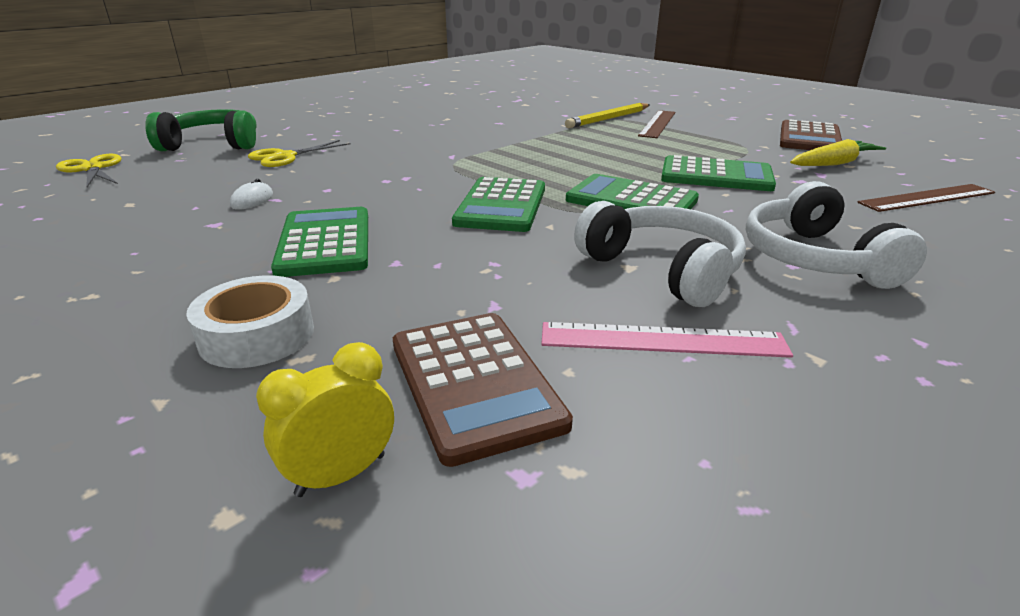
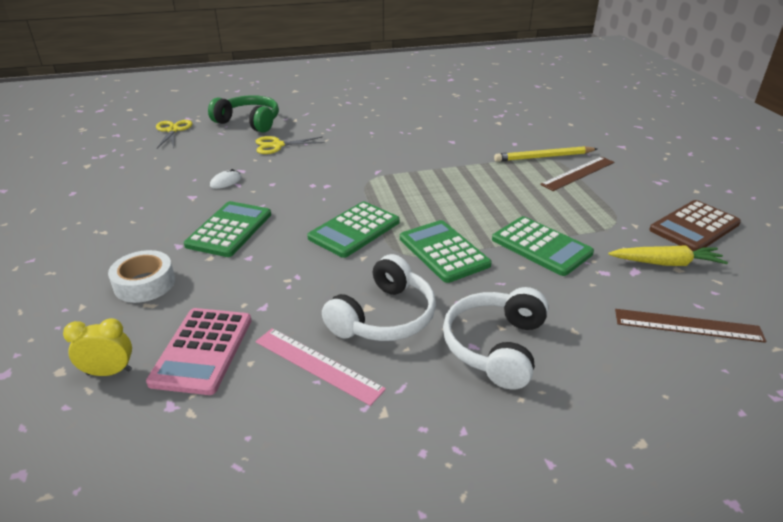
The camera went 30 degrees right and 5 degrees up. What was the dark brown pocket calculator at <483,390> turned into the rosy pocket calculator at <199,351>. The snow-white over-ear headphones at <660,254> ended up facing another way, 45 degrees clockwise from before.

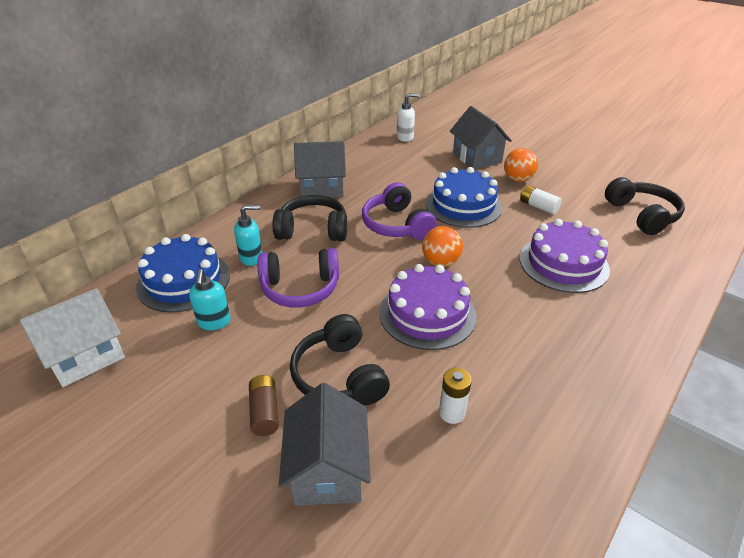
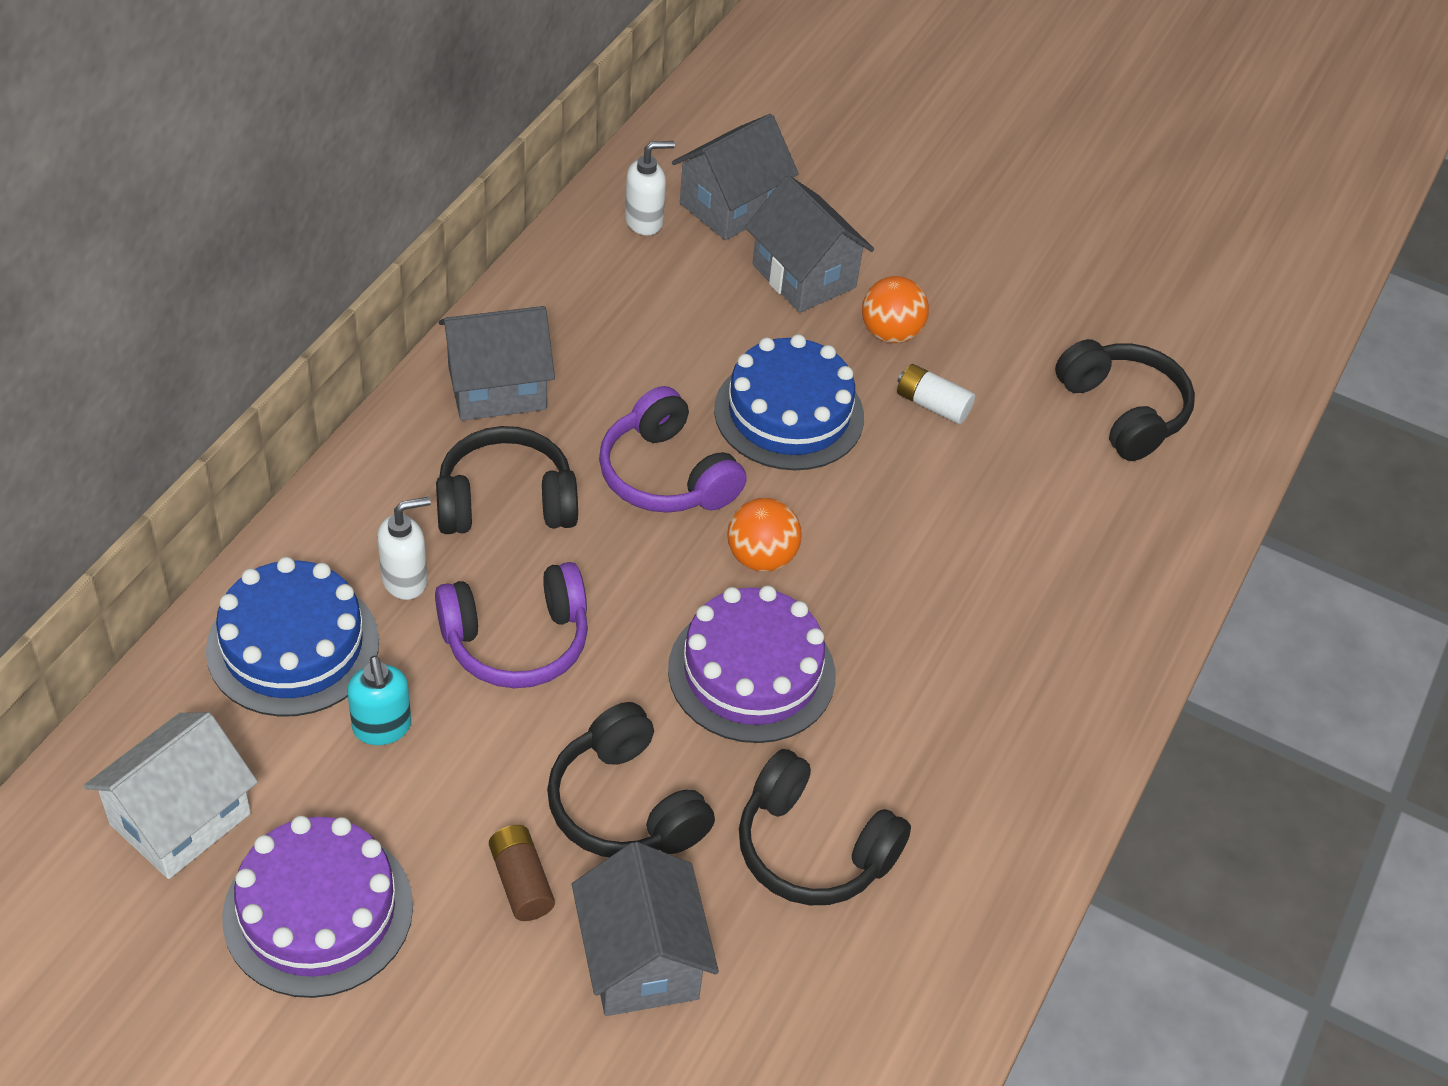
The camera went 15 degrees left and 10 degrees up. The second view gained the gray cottage at <735,177>. The violet cake ended up elsewhere, having gone from <565,256> to <317,907>. Where the snow-white battery stood at <455,396>, the black over-ear headphones came to stand at <825,827>. What was the teal pump bottle at <248,235> turned into the snow-white pump bottle at <404,548>.

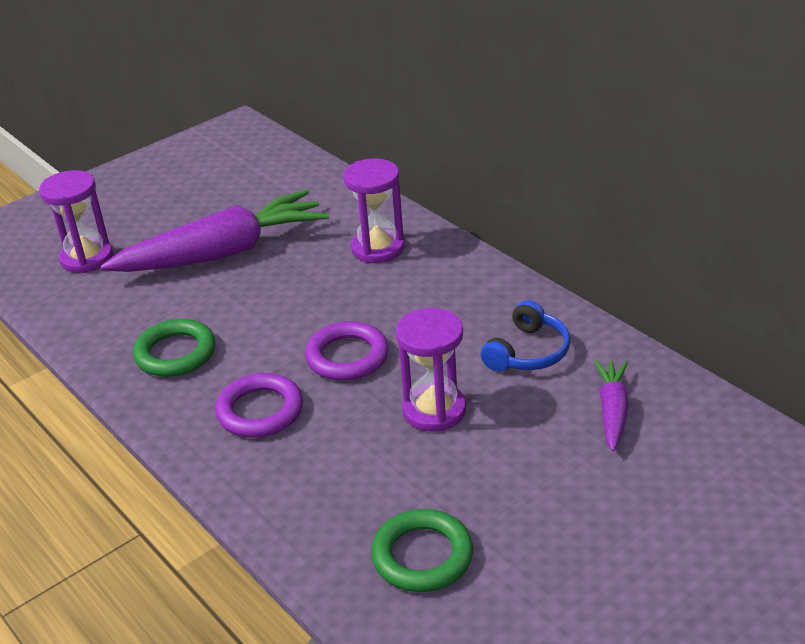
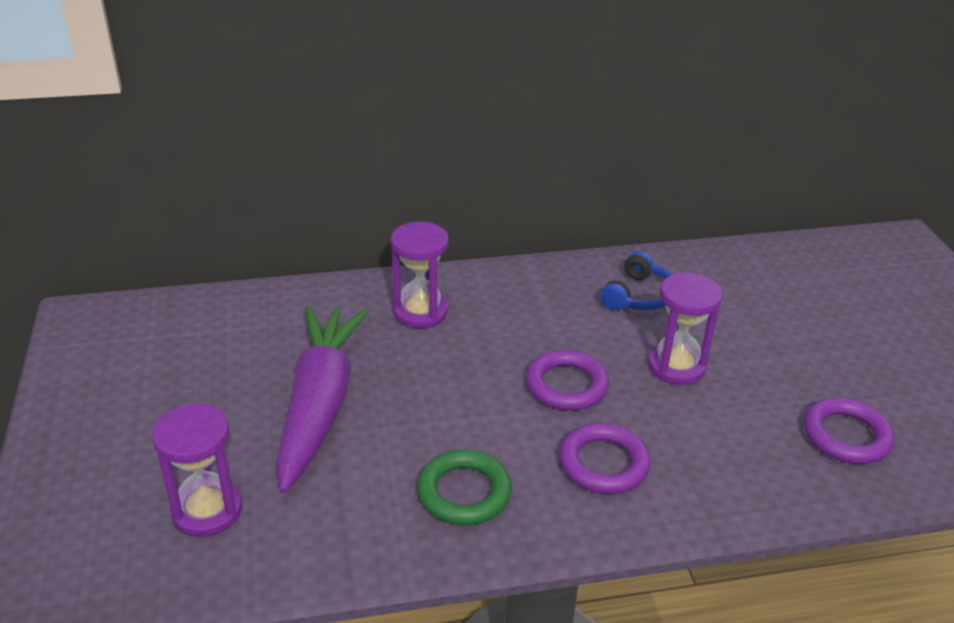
The camera went 65 degrees left and 0 degrees up. The second view lost the violet toy carrot at <611,405>. What was the emerald ring at <422,550> turned into the violet ring at <849,430>. The cobalt over-ear headphones at <525,336> ended up facing another way, 60 degrees clockwise from before.

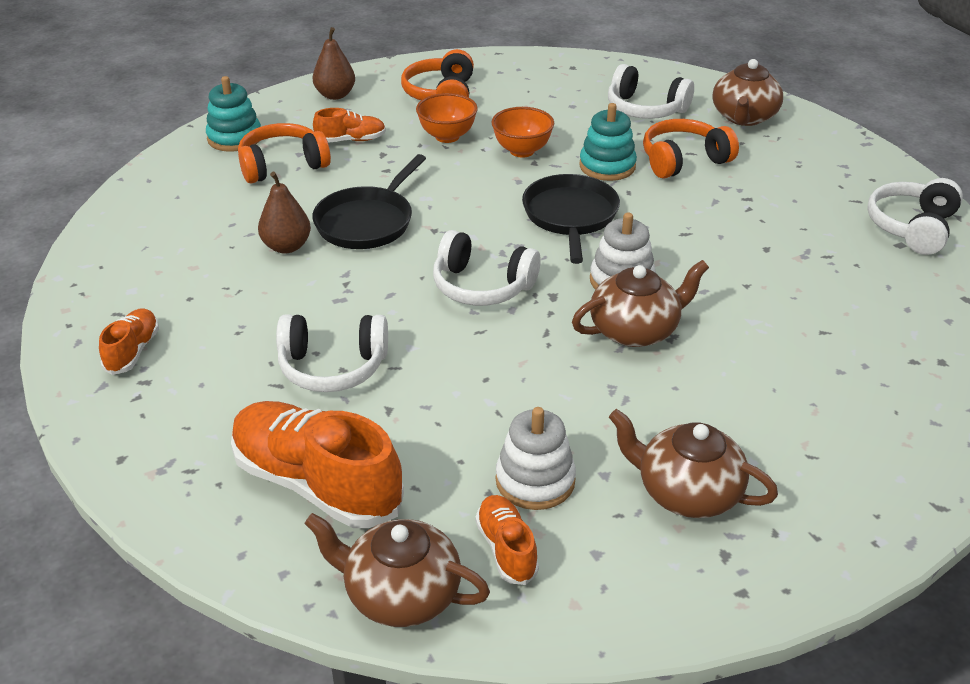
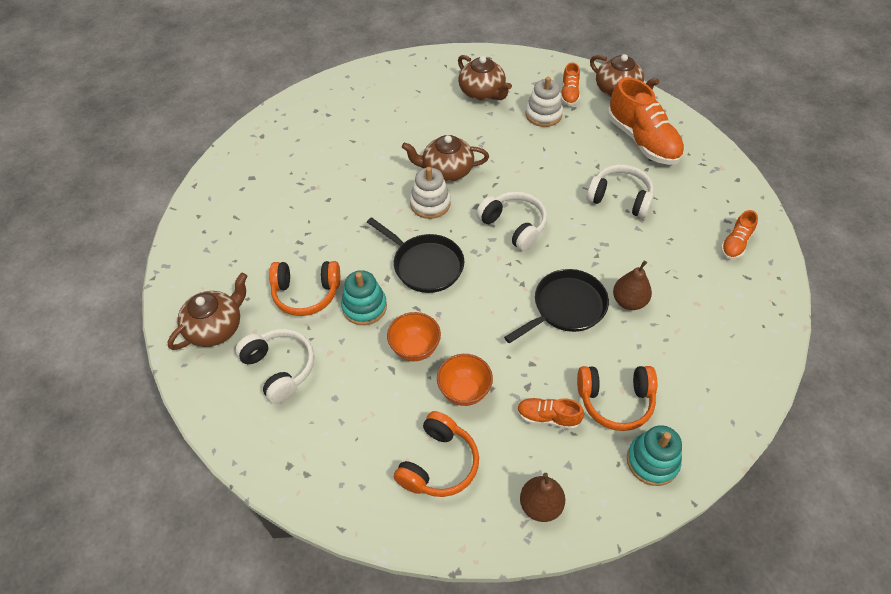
The camera went 155 degrees left and 15 degrees up. The second view lost the snow-white over-ear headphones at <915,216>. The black frying pan at <571,219> ended up facing another way, 75 degrees counterclockwise from before.

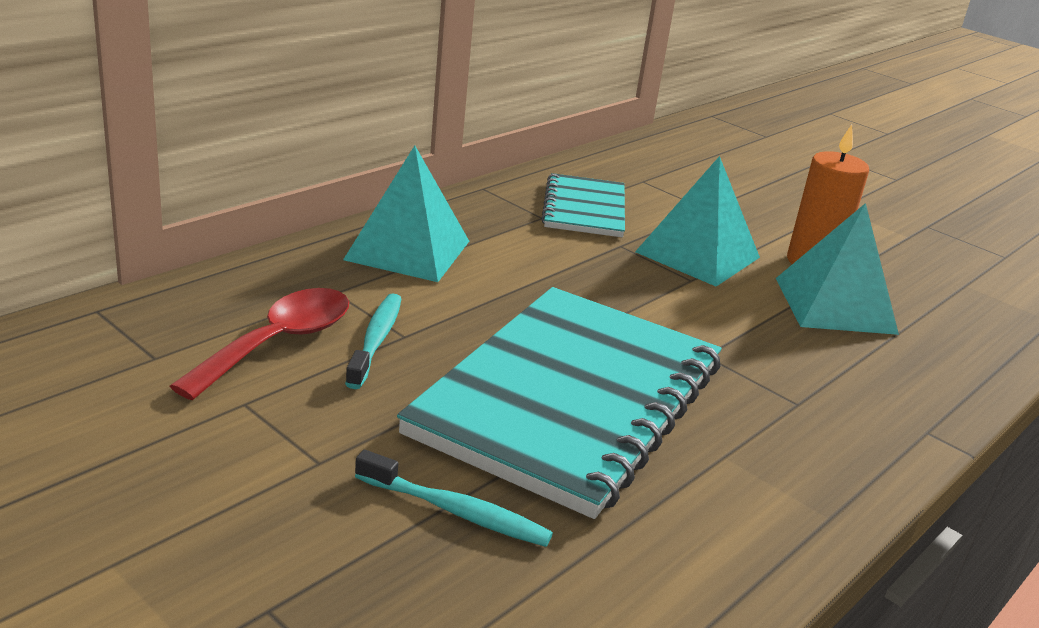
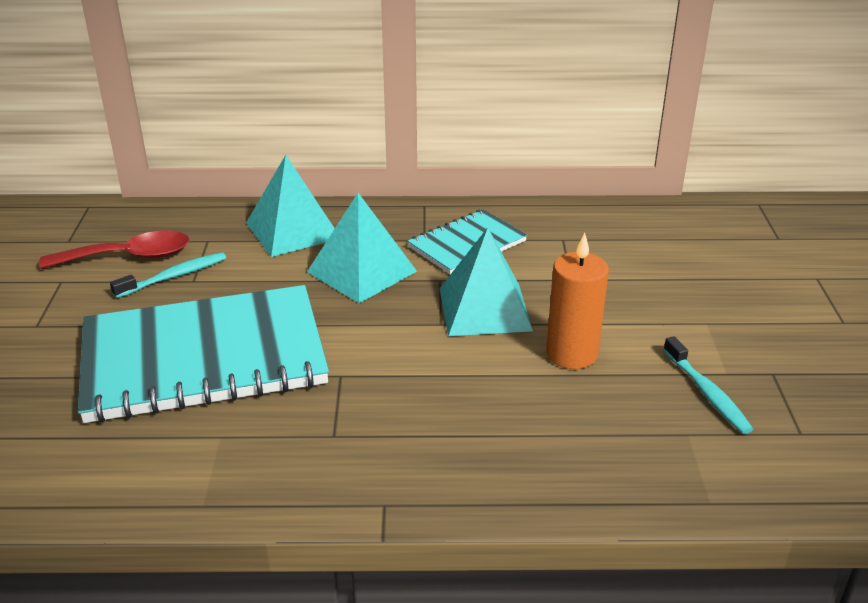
The camera went 50 degrees right and 5 degrees up. The teal tooth brush ended up elsewhere, having gone from <454,498> to <708,385>. The teal solid pyramid ended up elsewhere, having gone from <837,269> to <362,248>.

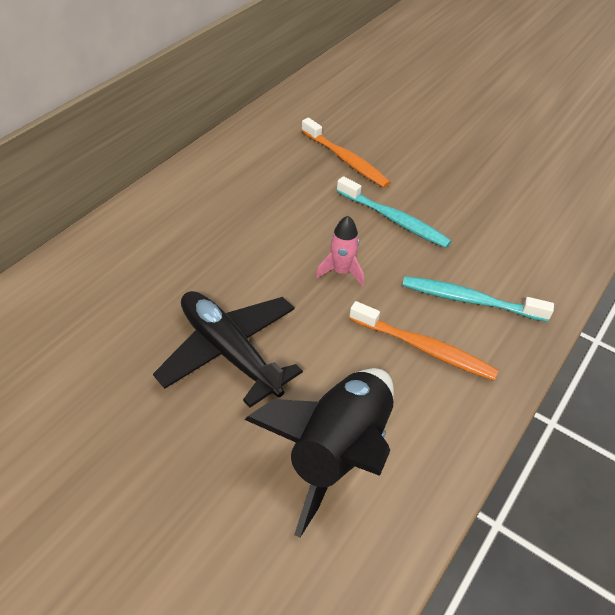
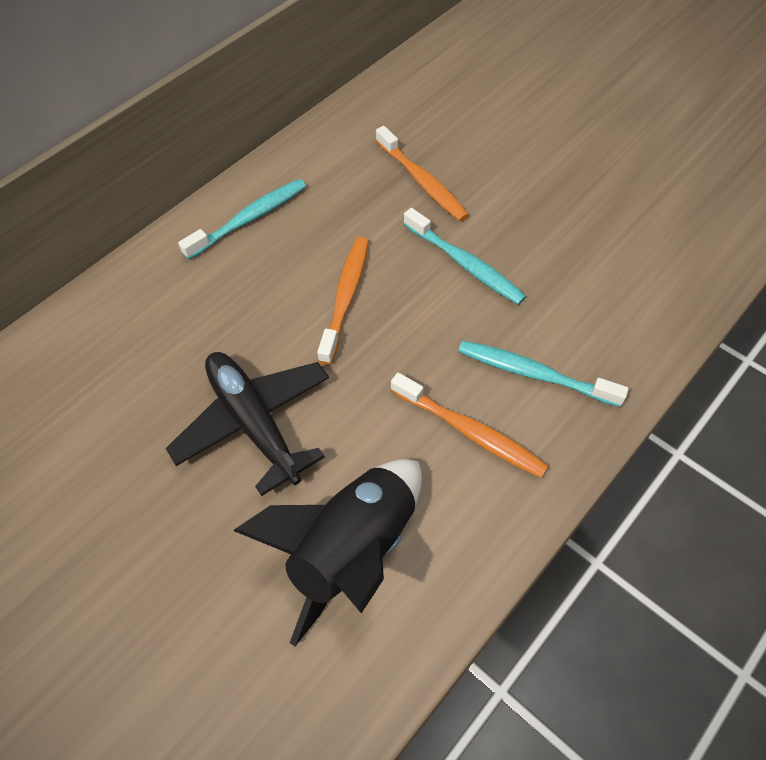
The camera went 10 degrees right and 10 degrees up. The second view lost the rosy rocket at <340,251>. The second view gained the teal tooth brush at <242,219>. The second view gained the orange-coloured tooth brush at <343,301>.

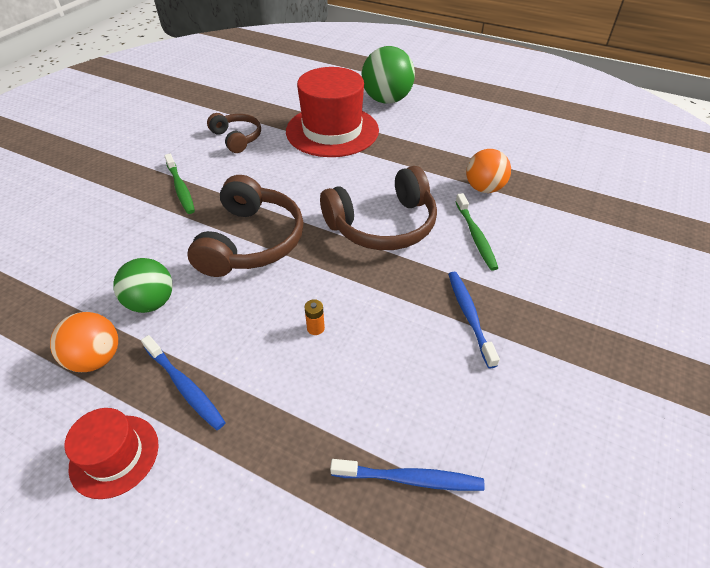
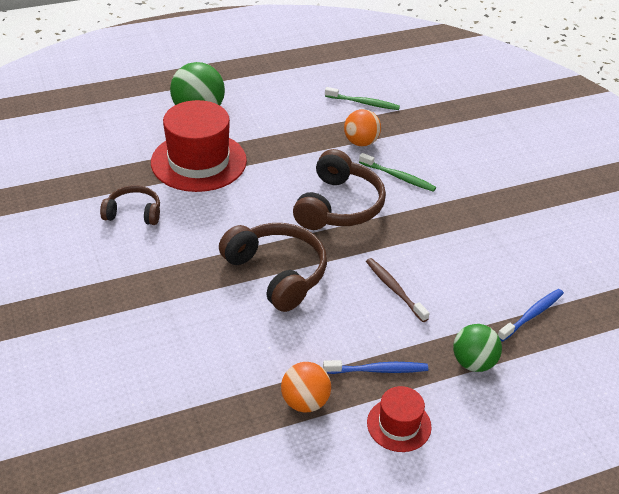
The camera went 50 degrees left and 5 degrees down. The second view lost the cobalt tooth brush at <474,320>. The emerald ball ended up elsewhere, having gone from <143,285> to <477,348>. The emerald tooth brush ended up elsewhere, having gone from <179,184> to <362,98>. Where the orange-coloured battery stood at <315,317>, the dark brown tooth brush came to stand at <398,290>.

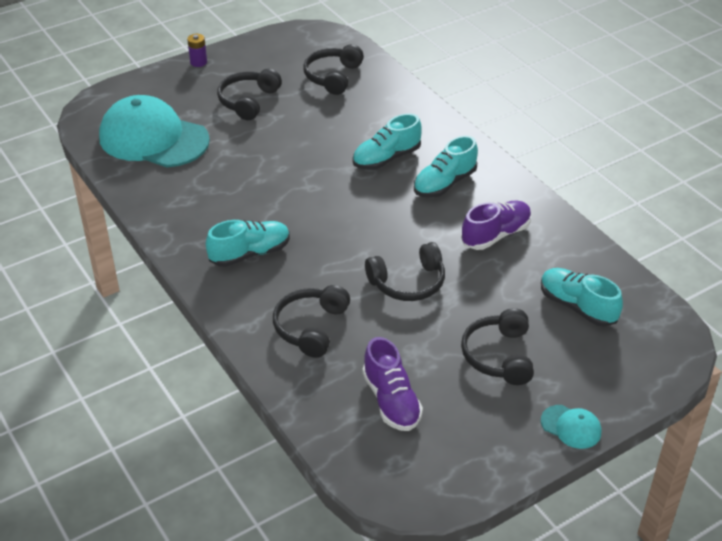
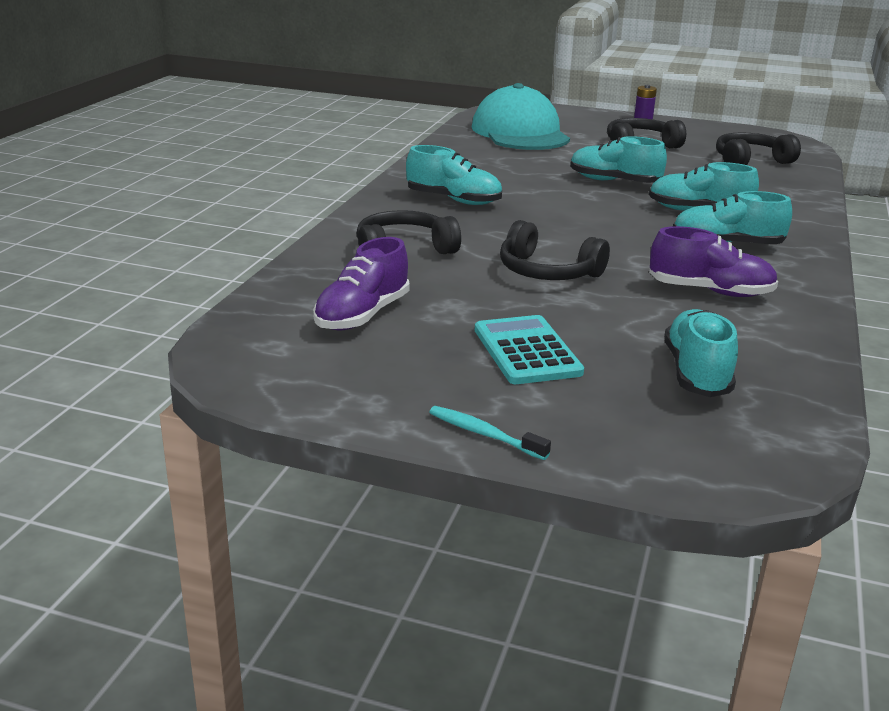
The camera went 50 degrees right and 15 degrees down. The second view gained the teal sneaker at <619,159>. Where the black over-ear headphones stood at <497,346>, the teal pocket calculator came to stand at <529,349>. Where the teal peaked cap stood at <571,427>, the teal tooth brush came to stand at <490,433>.

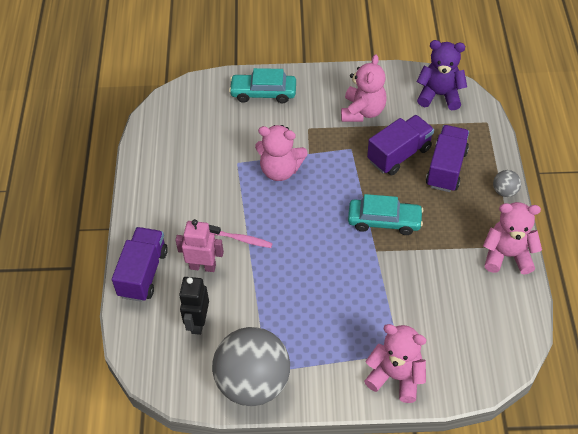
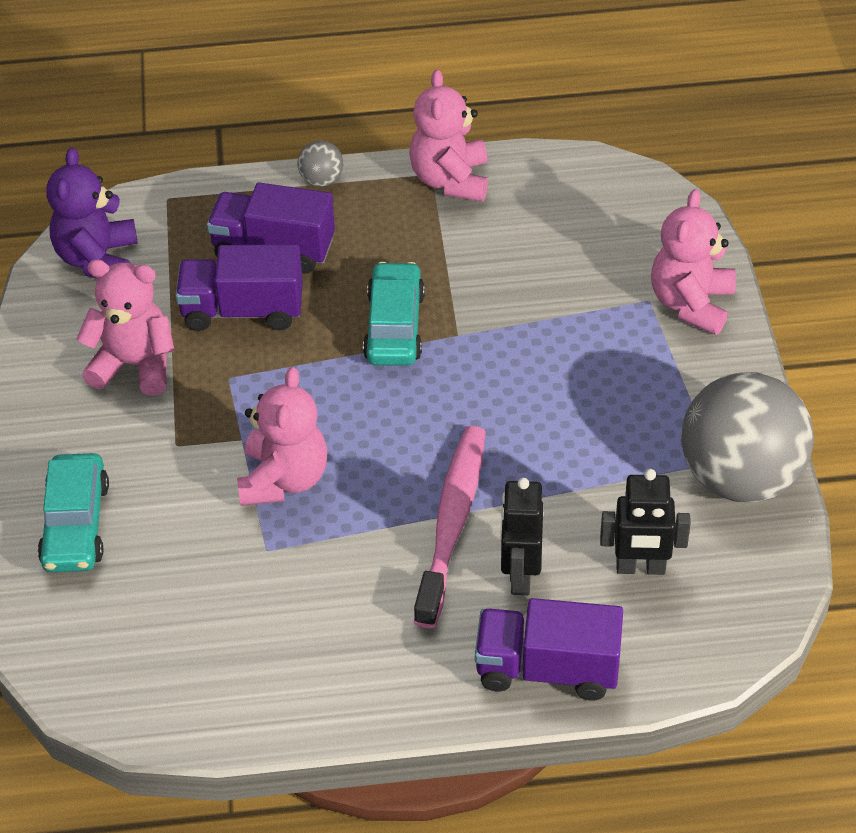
The camera went 95 degrees left and 5 degrees down. What was the rosy robot figure at <200,245> turned into the black robot figure at <521,536>. The violet truck at <400,145> ended up facing another way, 45 degrees counterclockwise from before. The size of the rosy tooth brush at <241,236> changed by a factor of 1.95.

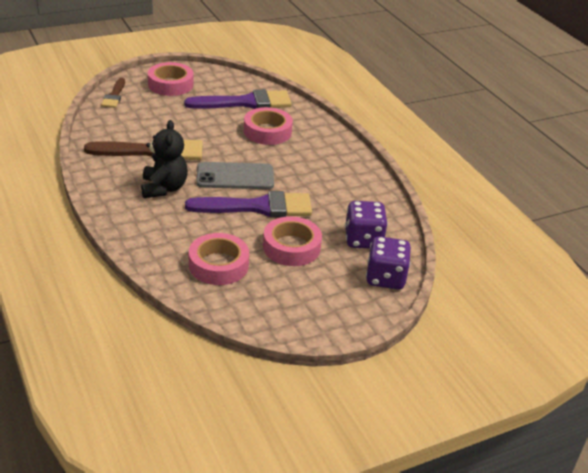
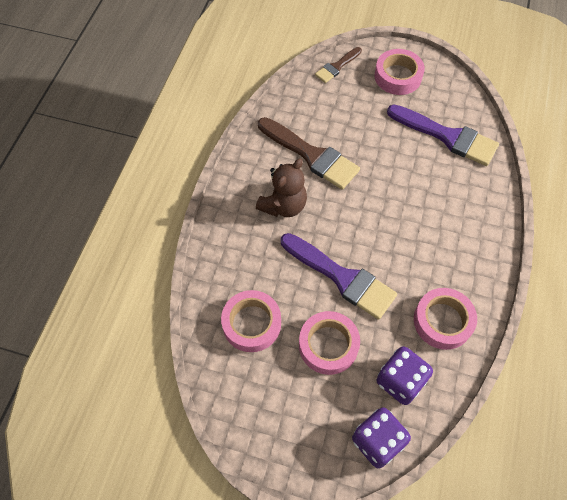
The camera went 45 degrees right and 25 degrees up. The second view lost the gray mobile phone at <235,175>. The rosy roll of tape ended up elsewhere, having gone from <268,126> to <445,319>. What was the black stuffed bear at <164,159> turned into the dark brown stuffed bear at <281,187>.

